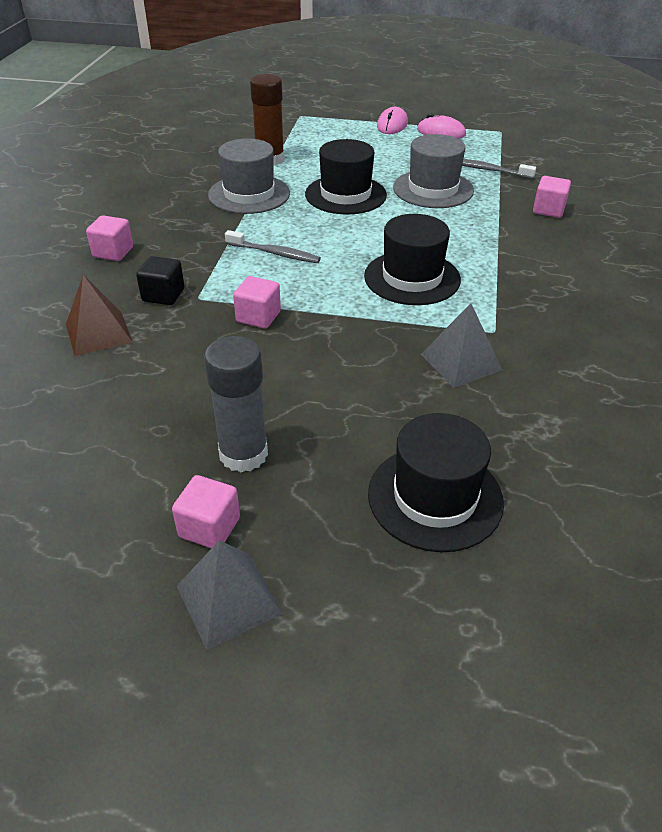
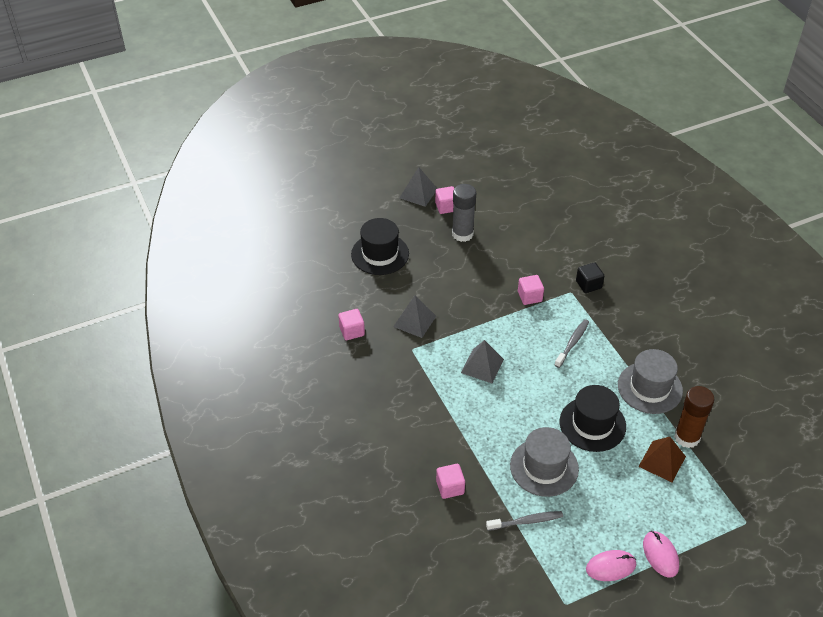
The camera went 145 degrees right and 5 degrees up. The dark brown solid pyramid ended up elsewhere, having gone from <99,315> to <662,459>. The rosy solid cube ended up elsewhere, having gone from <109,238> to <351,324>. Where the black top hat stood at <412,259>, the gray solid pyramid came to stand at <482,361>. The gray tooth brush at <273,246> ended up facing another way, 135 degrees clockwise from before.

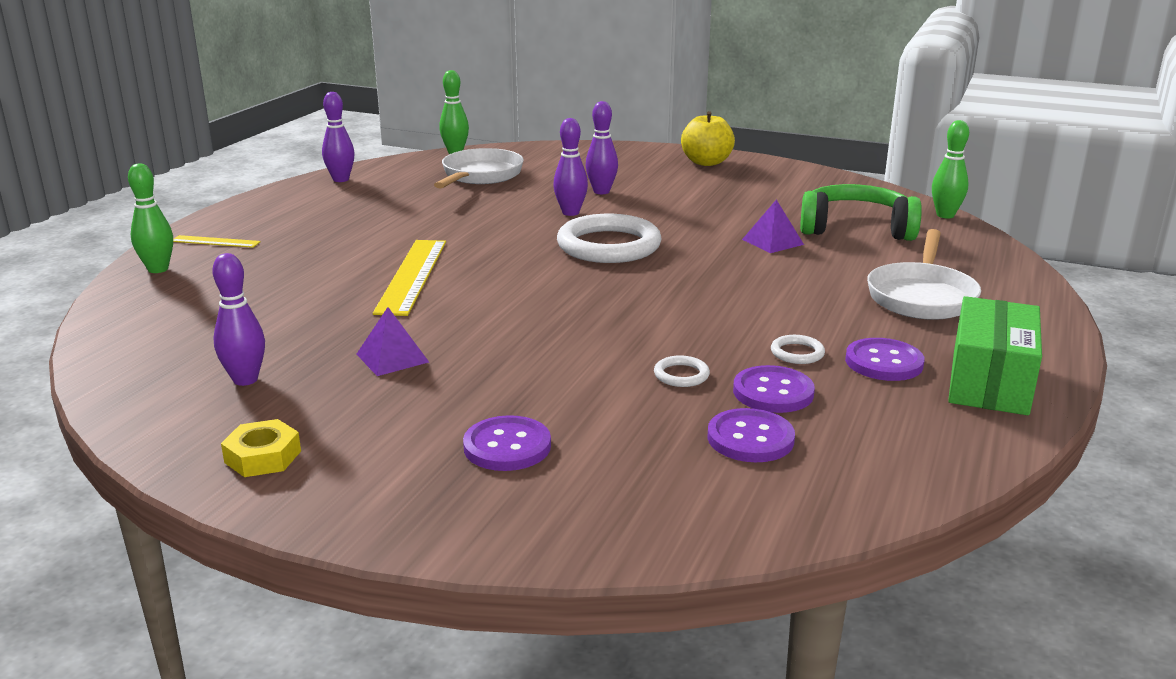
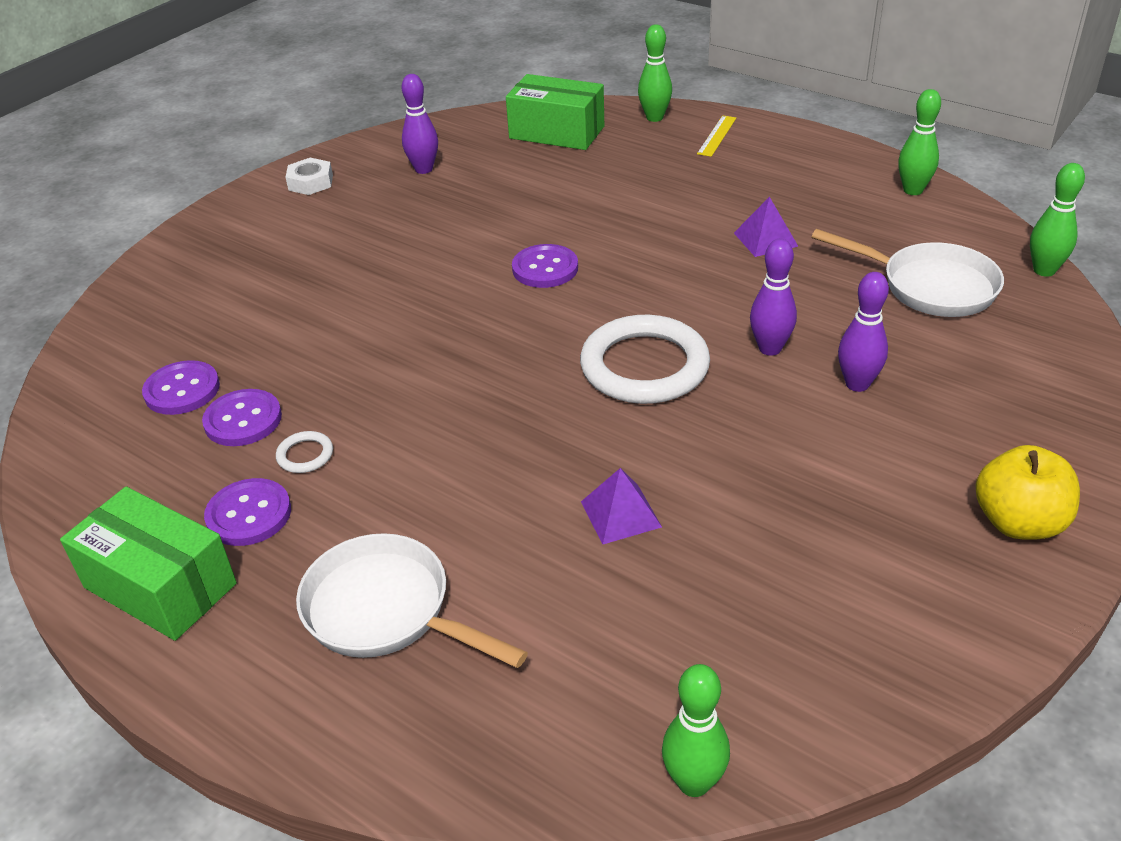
The camera went 105 degrees right and 15 degrees up. The second view lost the golden measuring stick at <409,278>. The second view lost the snow-white ring at <682,371>. The second view lost the emerald over-ear headphones at <861,212>. The second view gained the emerald box at <555,112>. The violet solid pyramid ended up elsewhere, having gone from <393,341> to <766,227>. The violet button ended up elsewhere, having gone from <507,443> to <545,266>. What was the golden hex nut at <261,448> turned into the snow-white hex nut at <309,176>. What was the violet bowling pin at <338,137> turned into the emerald bowling pin at <919,142>.

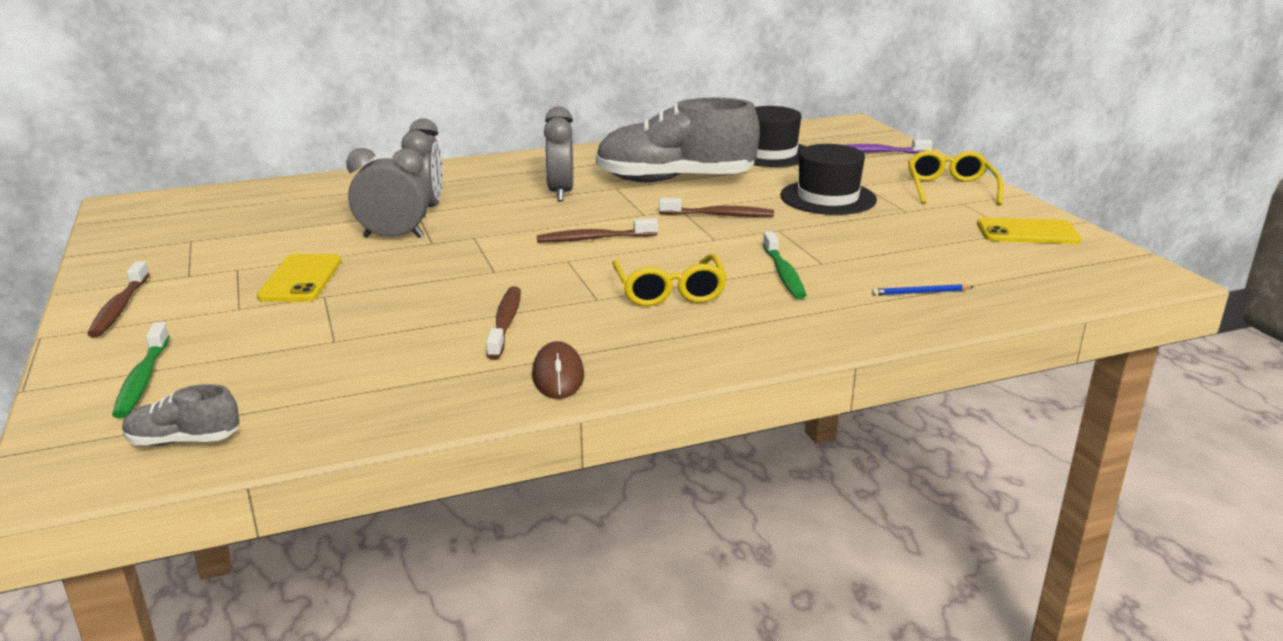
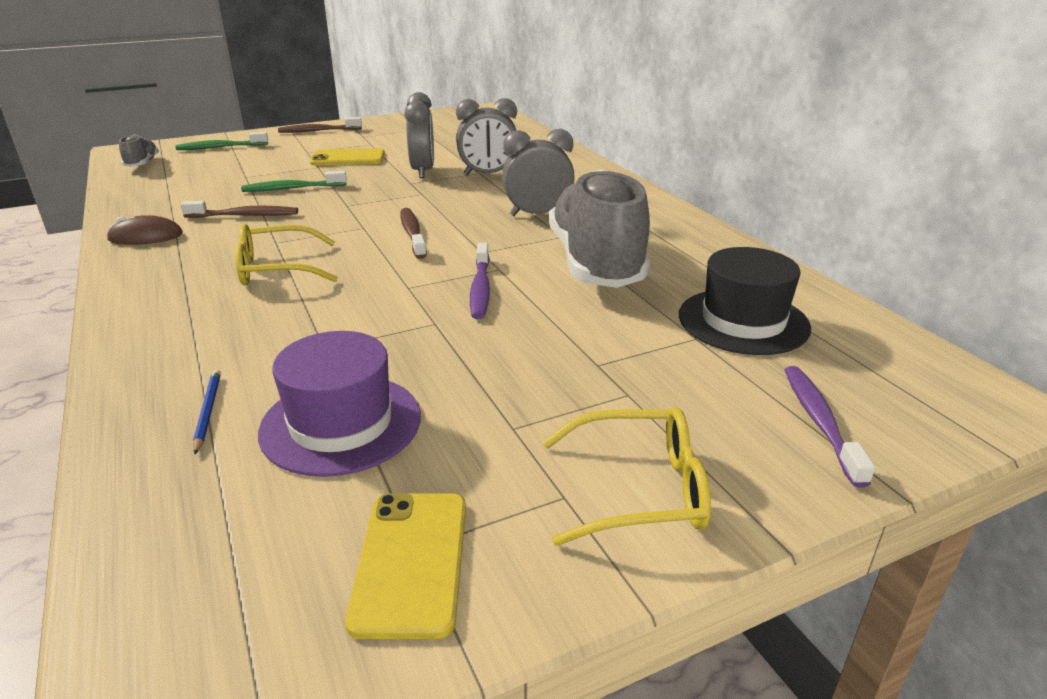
The camera went 85 degrees right and 5 degrees up. The second view lost the black top hat at <828,179>. The second view gained the violet top hat at <339,404>. The emerald tooth brush ended up elsewhere, having gone from <784,265> to <294,181>. What was the dark brown tooth brush at <716,207> turned into the violet tooth brush at <480,281>.

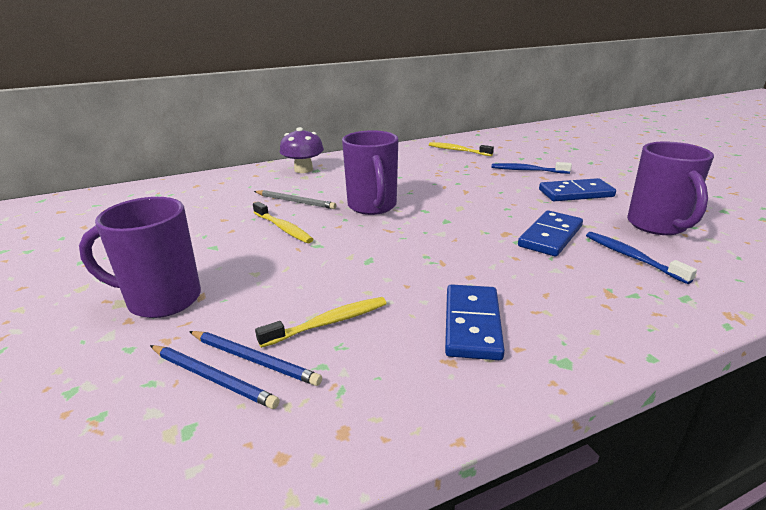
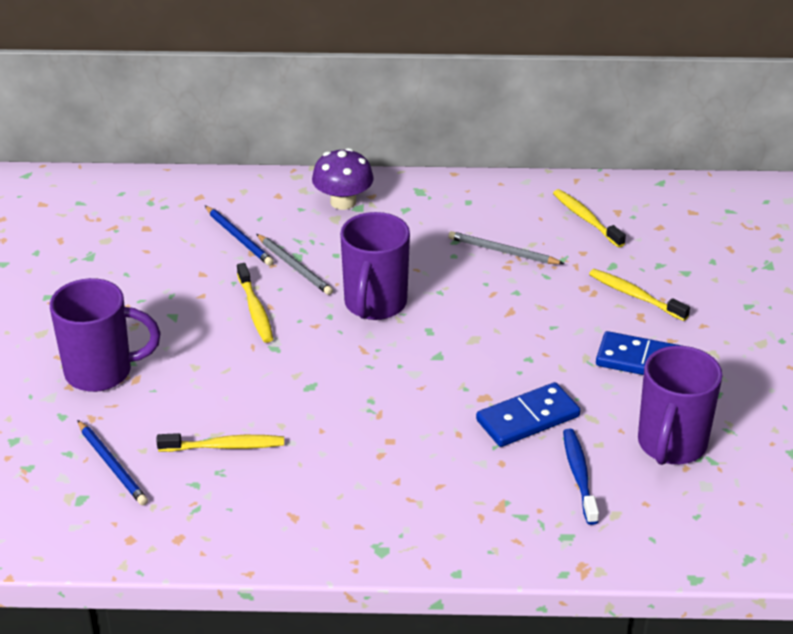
The camera went 25 degrees right and 10 degrees up. The second view lost the cobalt domino tile at <475,322>. The second view gained the gray wooden pencil at <506,247>. The cobalt wooden pencil ended up elsewhere, having gone from <255,358> to <239,236>. What was the cobalt tooth brush at <531,168> turned into the golden tooth brush at <639,295>. The violet coffee mug at <140,257> ended up facing another way, 150 degrees clockwise from before.

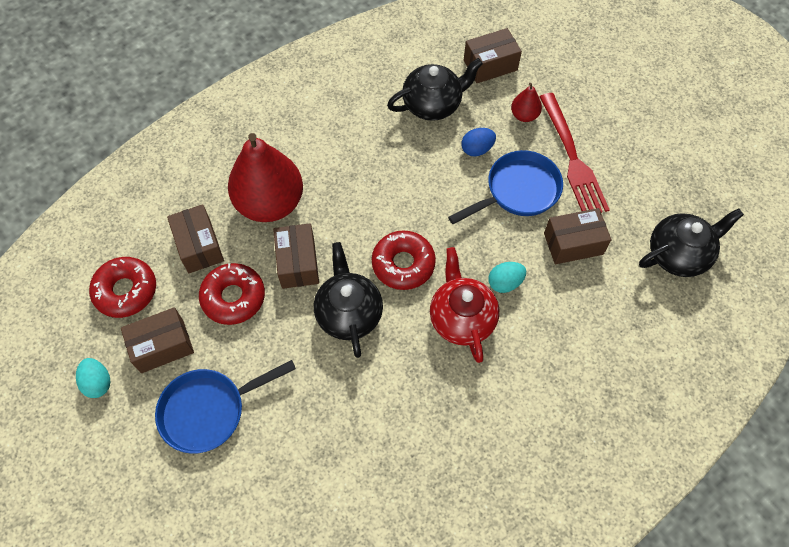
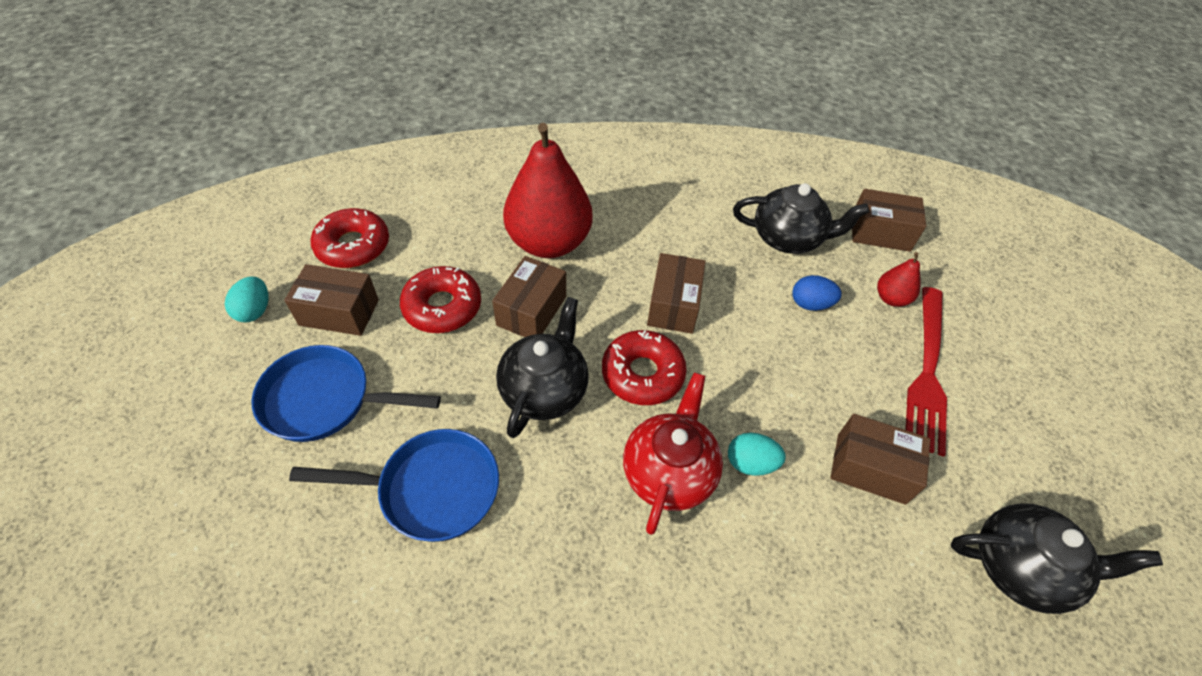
The camera went 30 degrees right and 10 degrees down. The dark brown box ended up elsewhere, having gone from <195,238> to <676,293>. The cobalt frying pan ended up elsewhere, having gone from <505,187> to <394,485>.

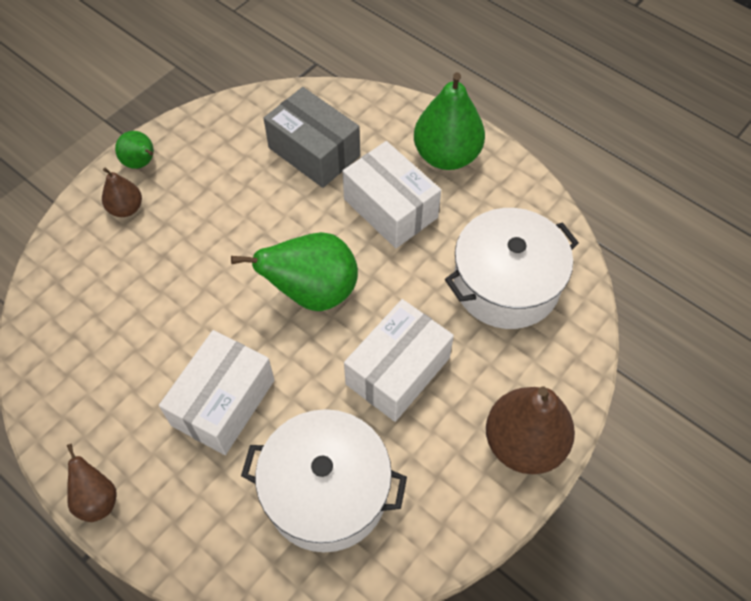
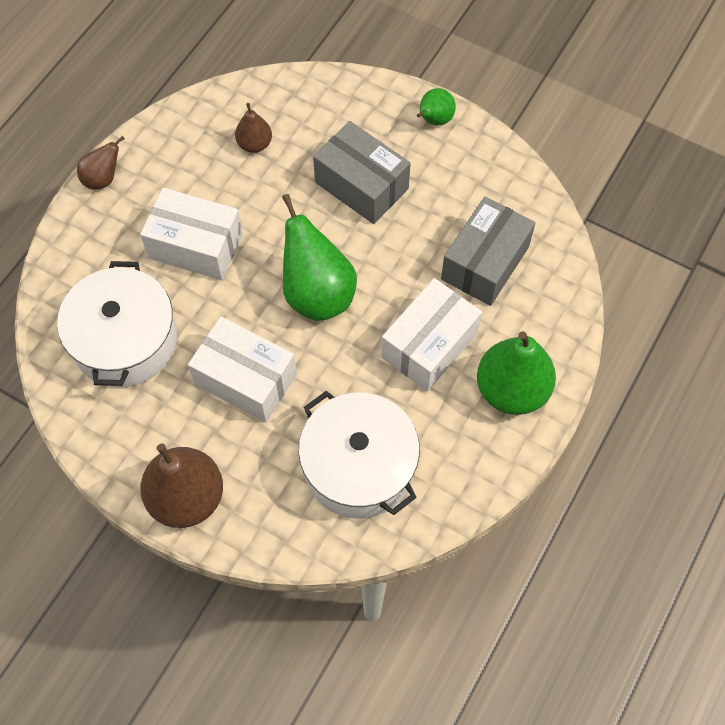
The camera went 80 degrees right and 5 degrees up. The second view gained the gray box at <362,172>. The dark brown pear fruit ended up elsewhere, having gone from <122,192> to <253,128>.

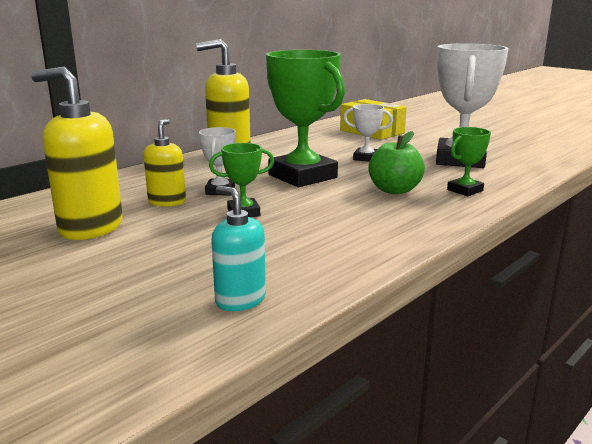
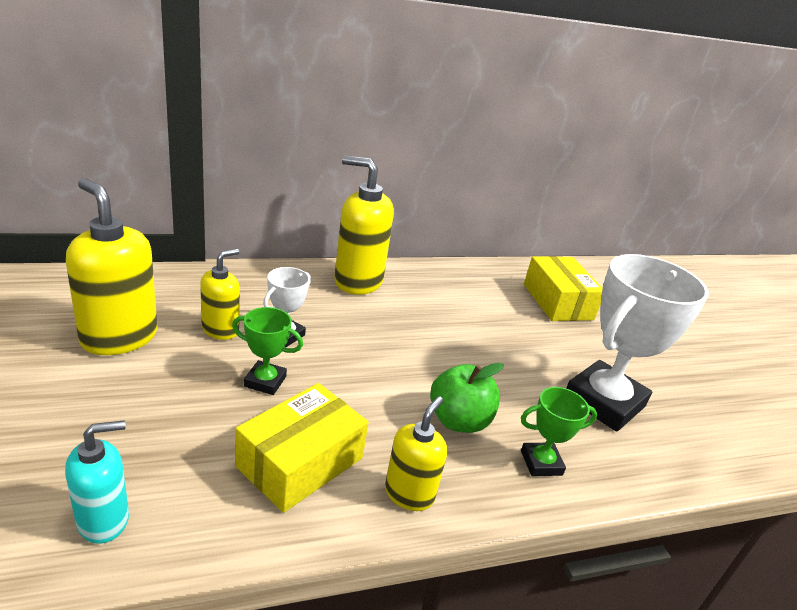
The camera went 25 degrees right and 10 degrees up. The second view lost the emerald prize cup at <305,118>. The second view lost the snow-white prize cup at <368,133>. The second view gained the golden box at <302,448>. The second view gained the golden pump bottle at <416,453>. The teal pump bottle at <238,248> ended up facing another way, 75 degrees clockwise from before.

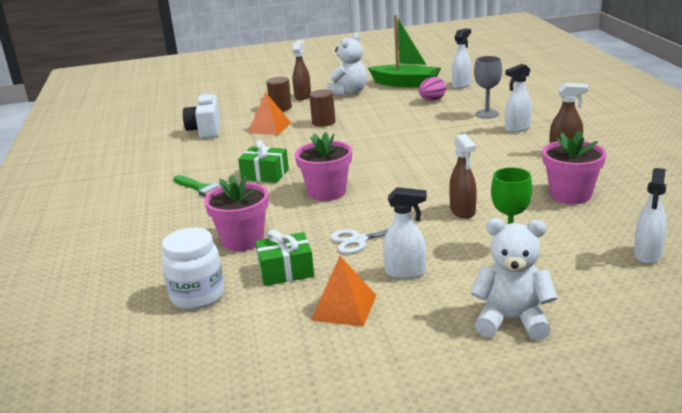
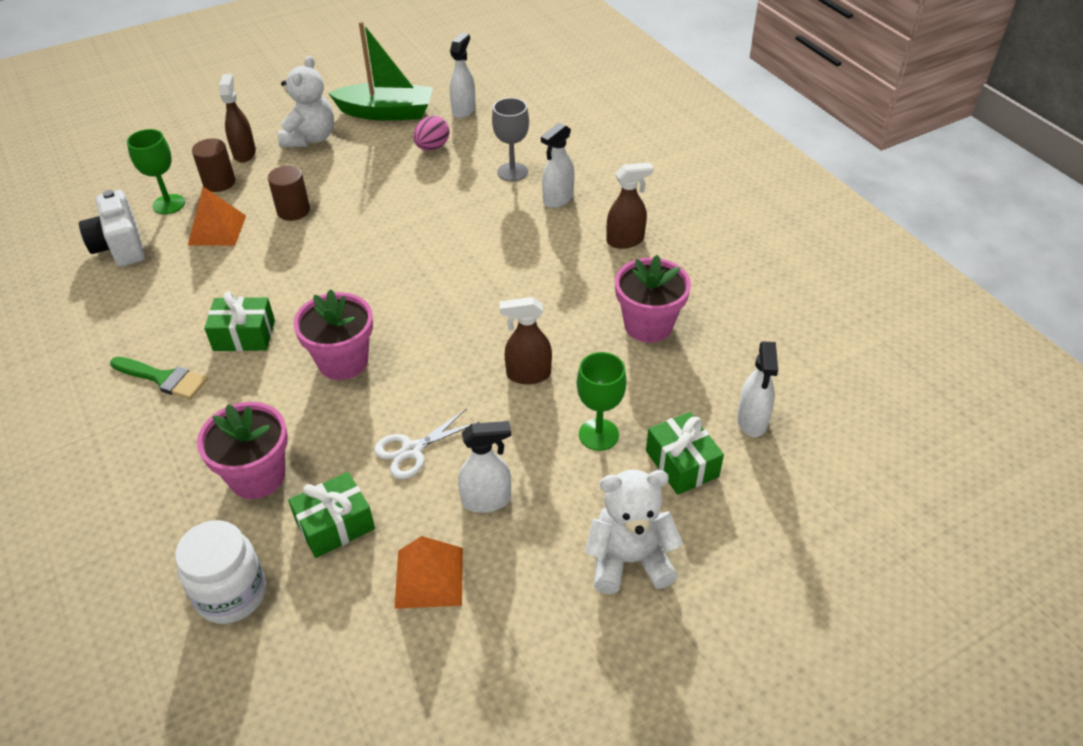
The camera went 20 degrees left and 20 degrees up. The second view gained the emerald goblet at <156,171>. The second view gained the emerald present at <685,453>. The dark brown sprayer at <463,176> ended up facing another way, 120 degrees clockwise from before.

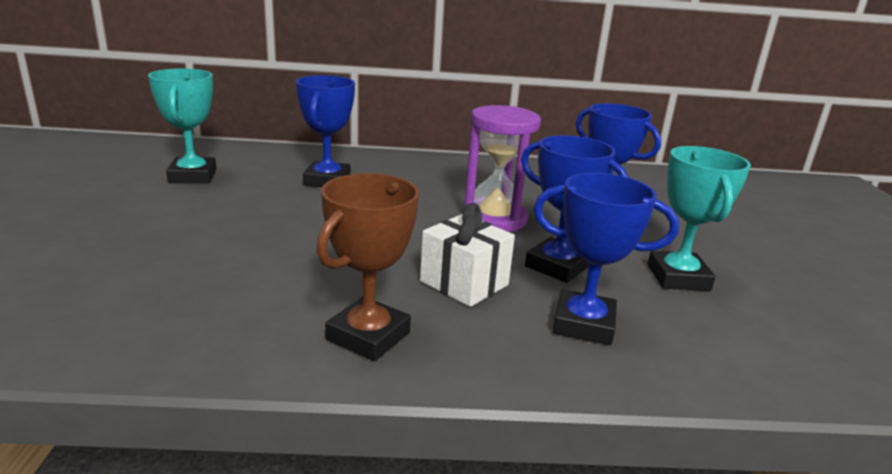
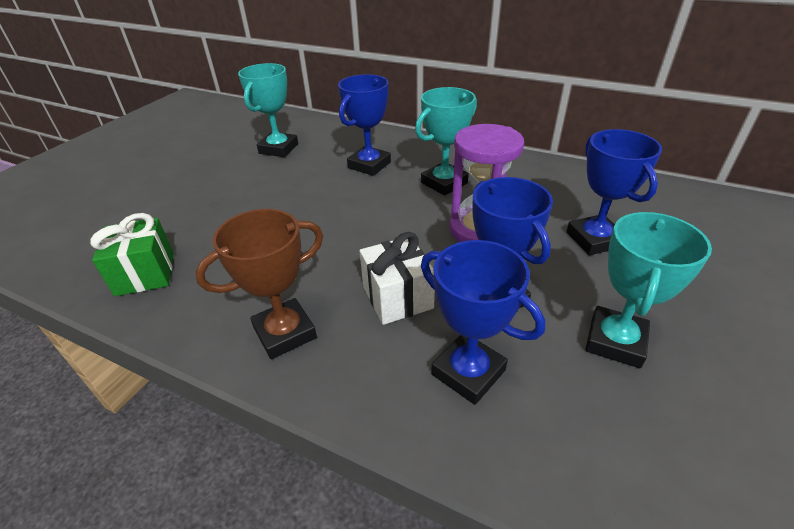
The camera went 30 degrees right and 15 degrees up. The second view gained the emerald present at <132,254>. The second view gained the teal prize cup at <446,141>.

